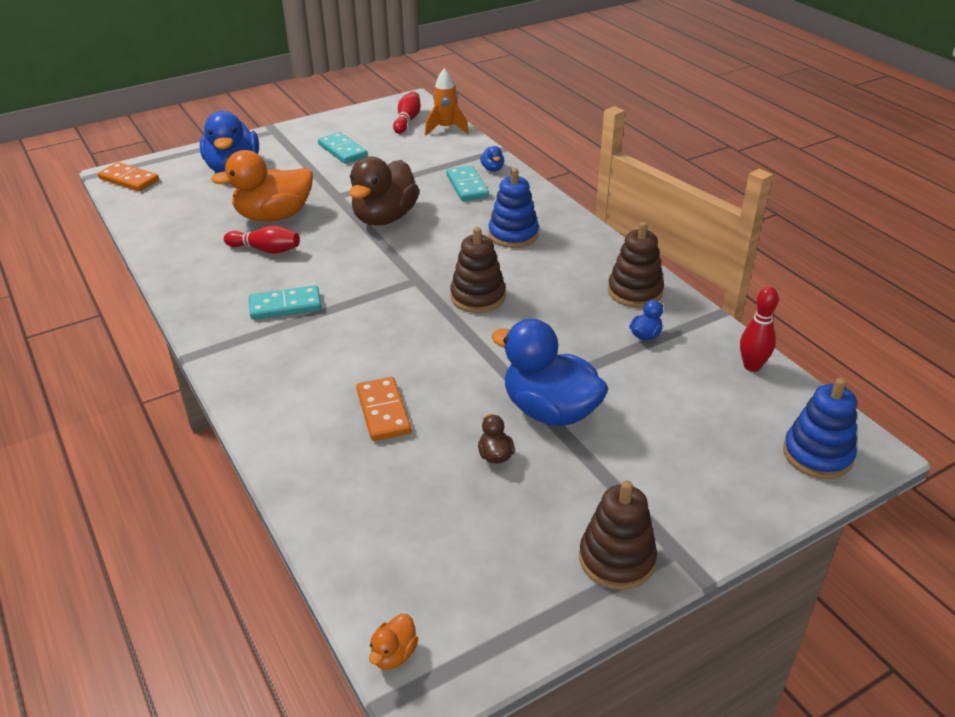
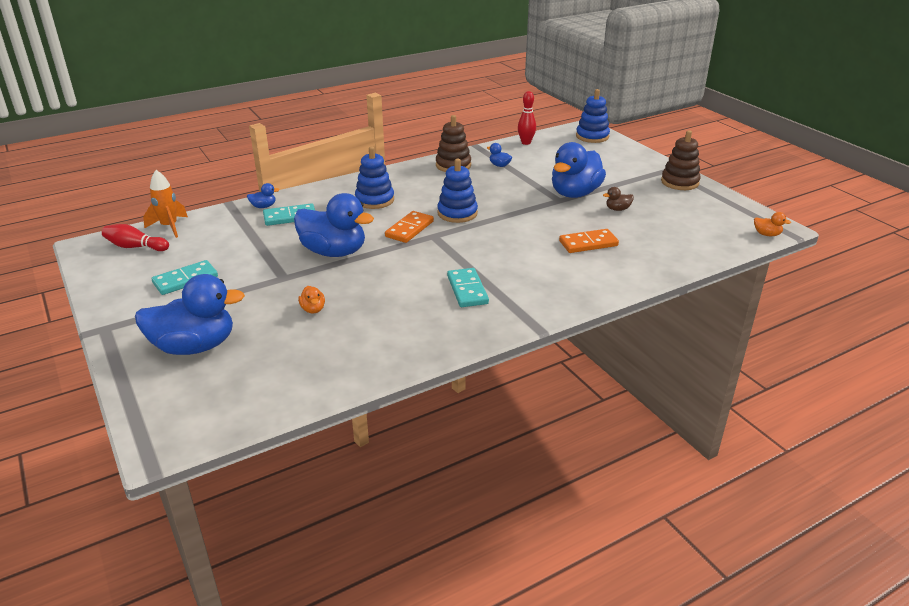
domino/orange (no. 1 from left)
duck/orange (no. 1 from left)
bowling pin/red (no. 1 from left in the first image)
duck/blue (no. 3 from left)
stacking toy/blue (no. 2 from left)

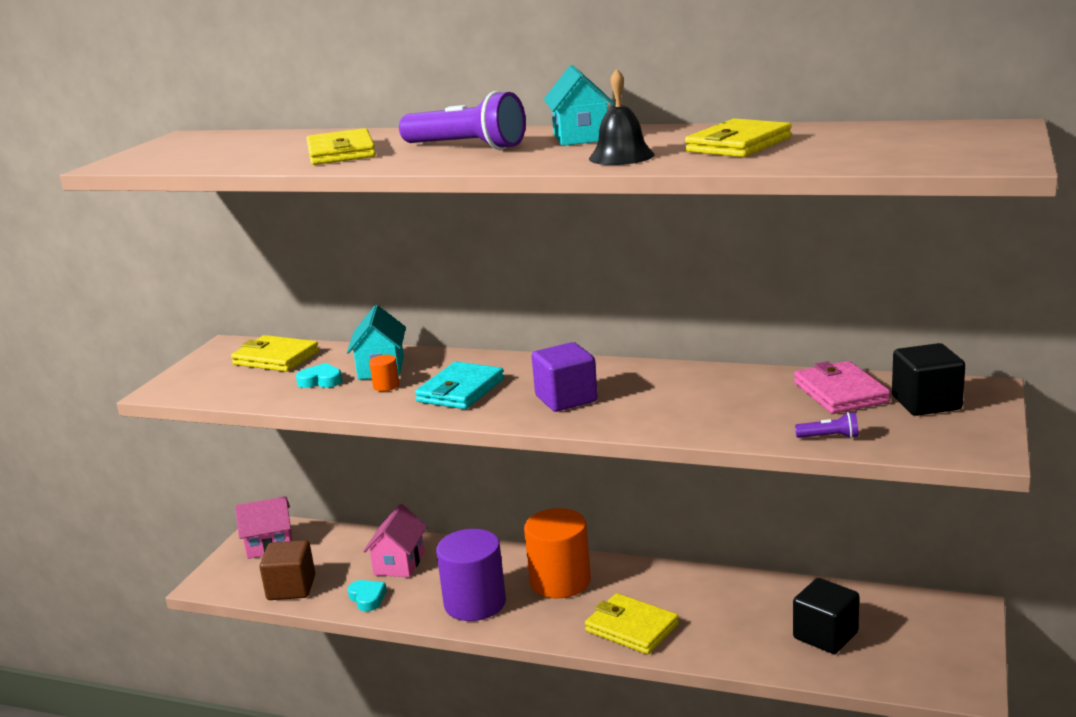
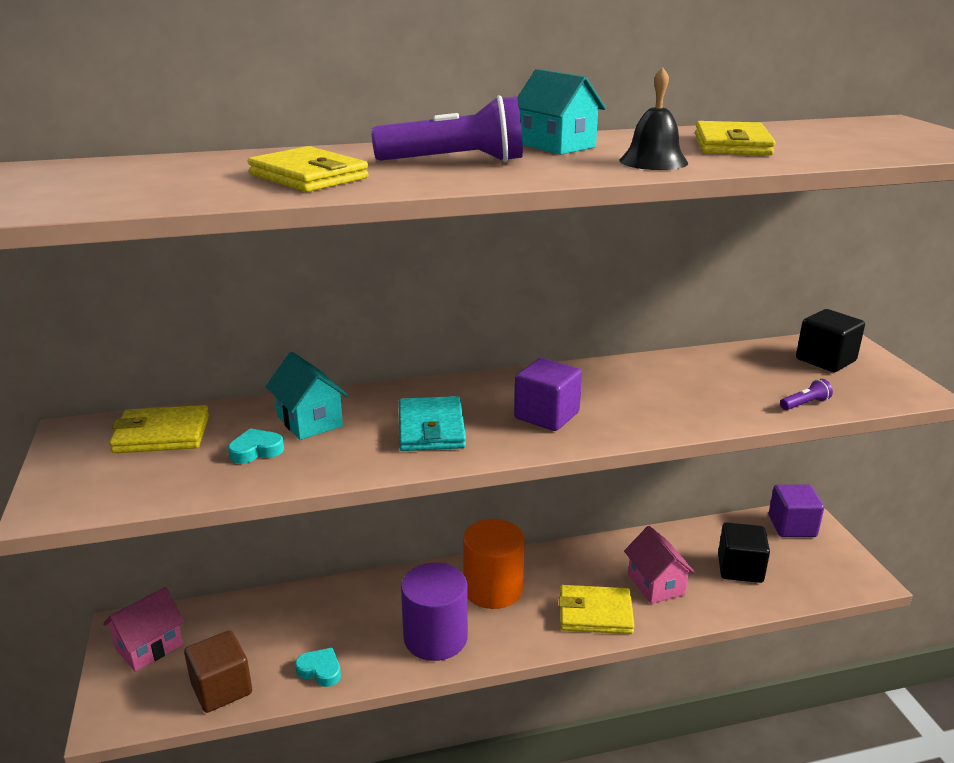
house/pink (no. 2 from left)
cylinder/orange (no. 1 from left in the first image)
wallet/pink
cube/purple (no. 2 from left)

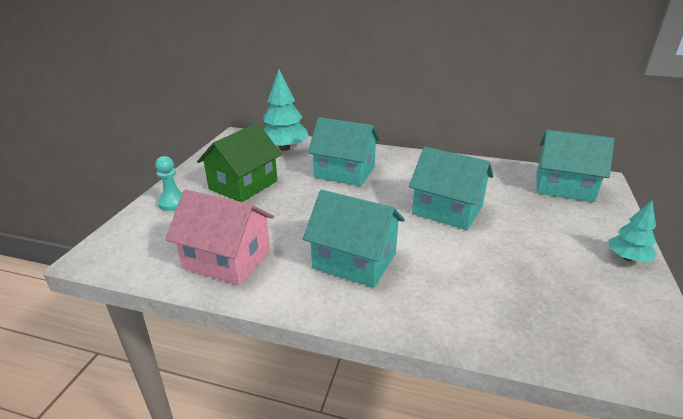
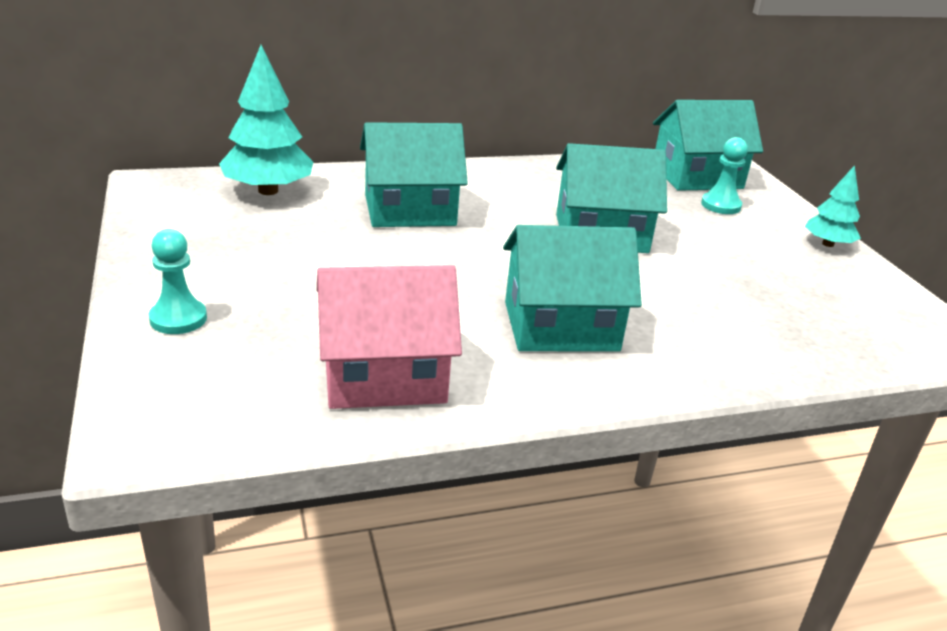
house/green
pawn/turquoise (no. 2 from left)

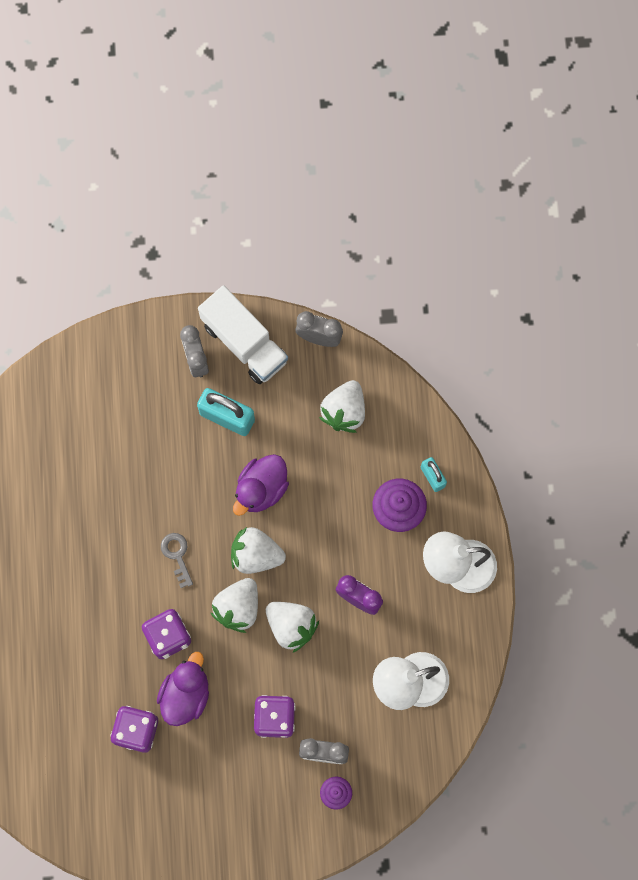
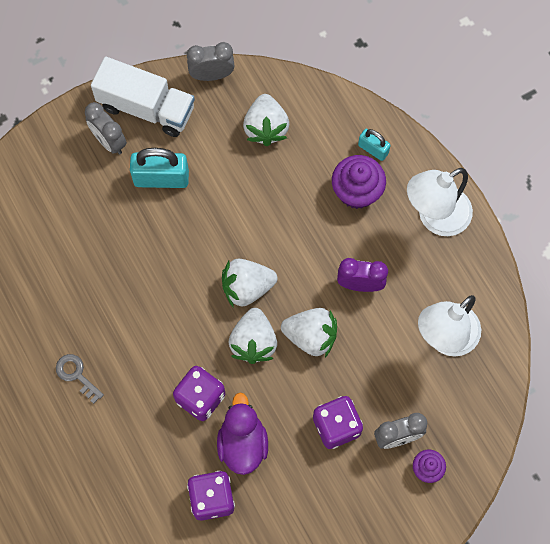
key/grey
duck/purple (no. 2 from left in the first image)

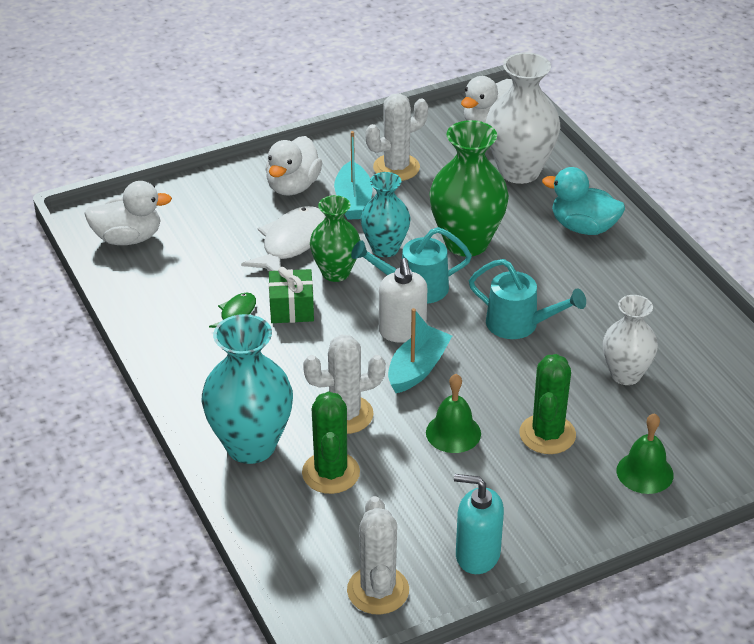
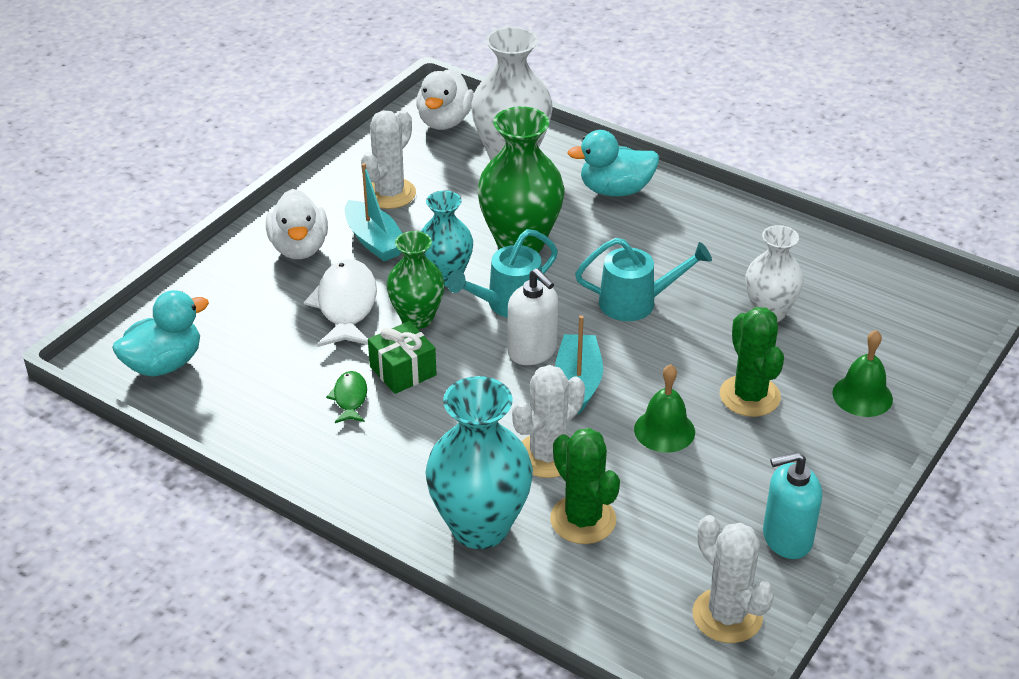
duck/turquoise (no. 1 from left)

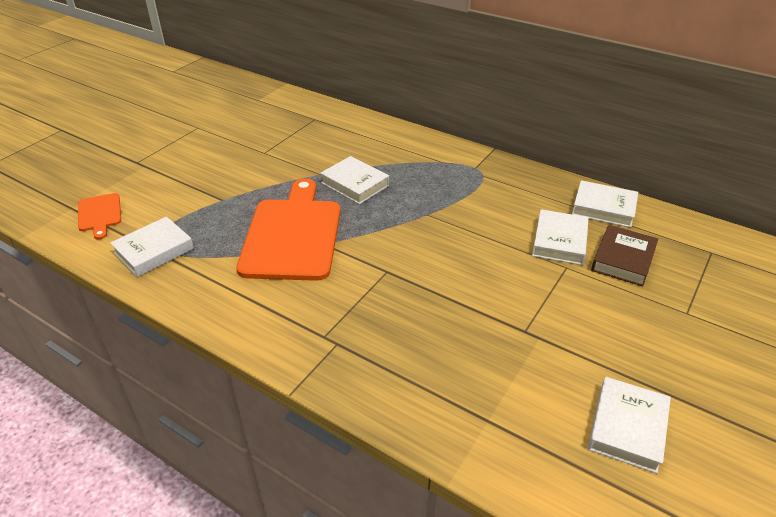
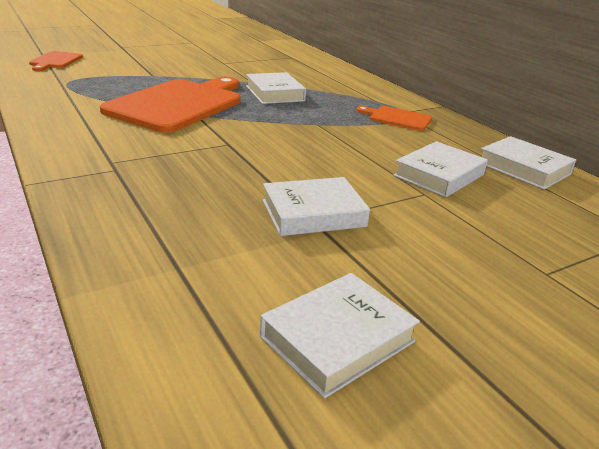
book/white (no. 2 from left)
book/brown
cutting board/orange (no. 3 from left)

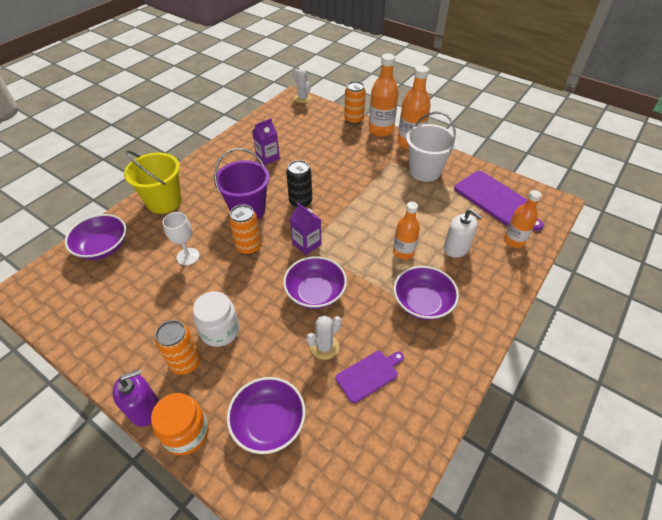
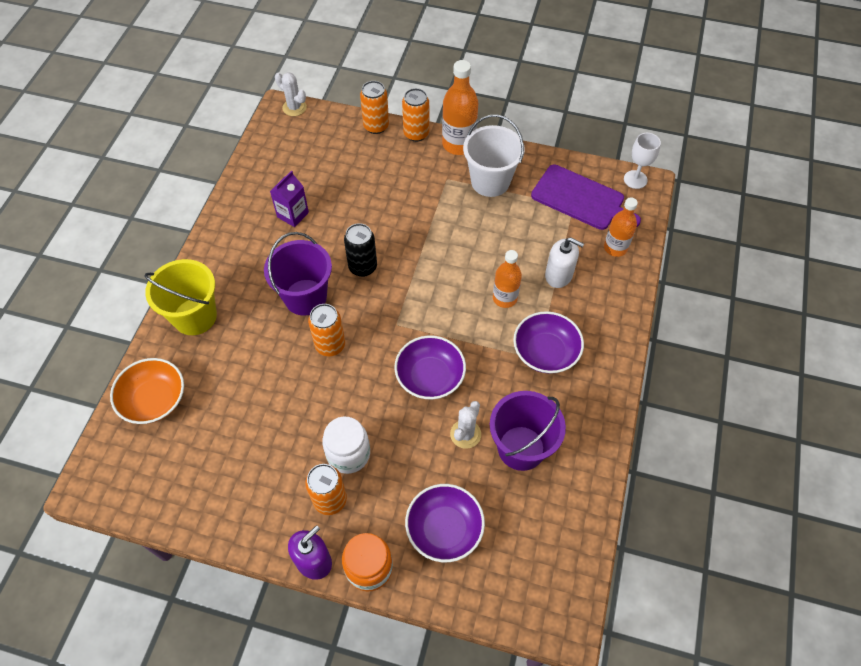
bowl/orange
goblet/white
carton/purple (no. 2 from left in the first image)
bucket/purple (no. 2 from left)
can/orange (no. 4 from left)

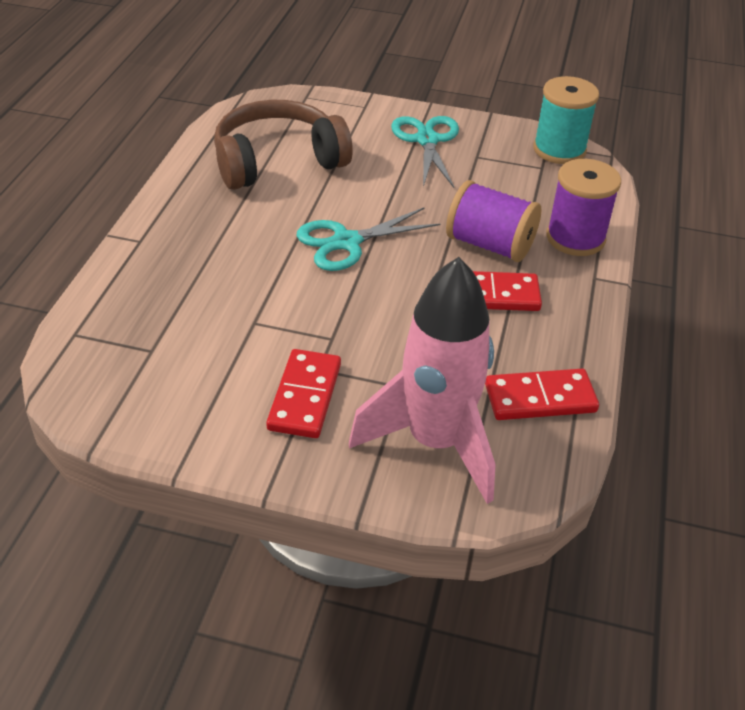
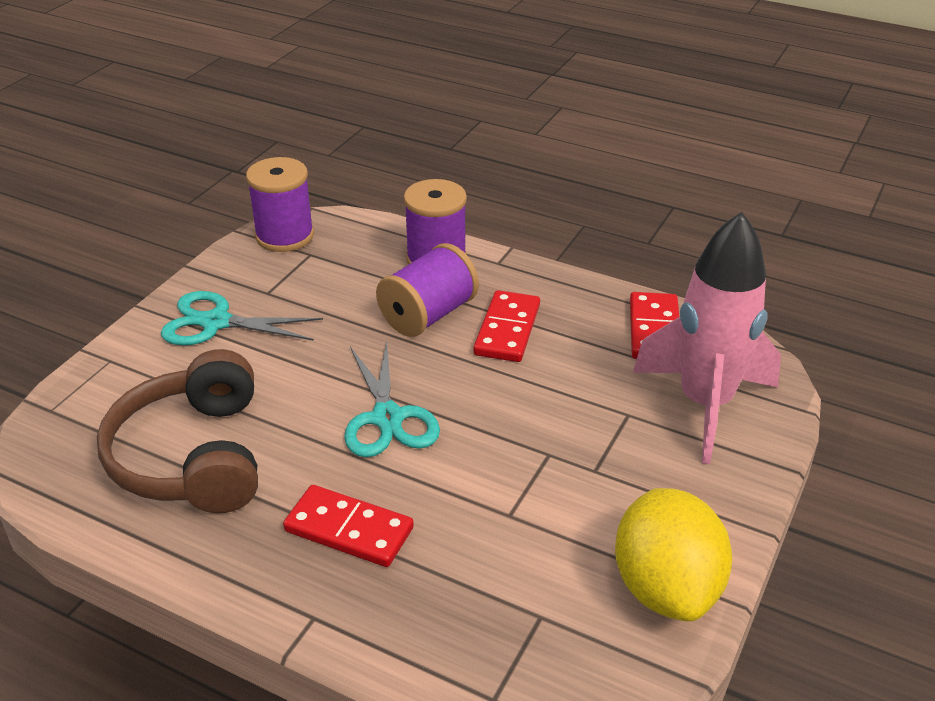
domino/red (no. 1 from left)
spool/purple (no. 1 from left)
lemon/yellow

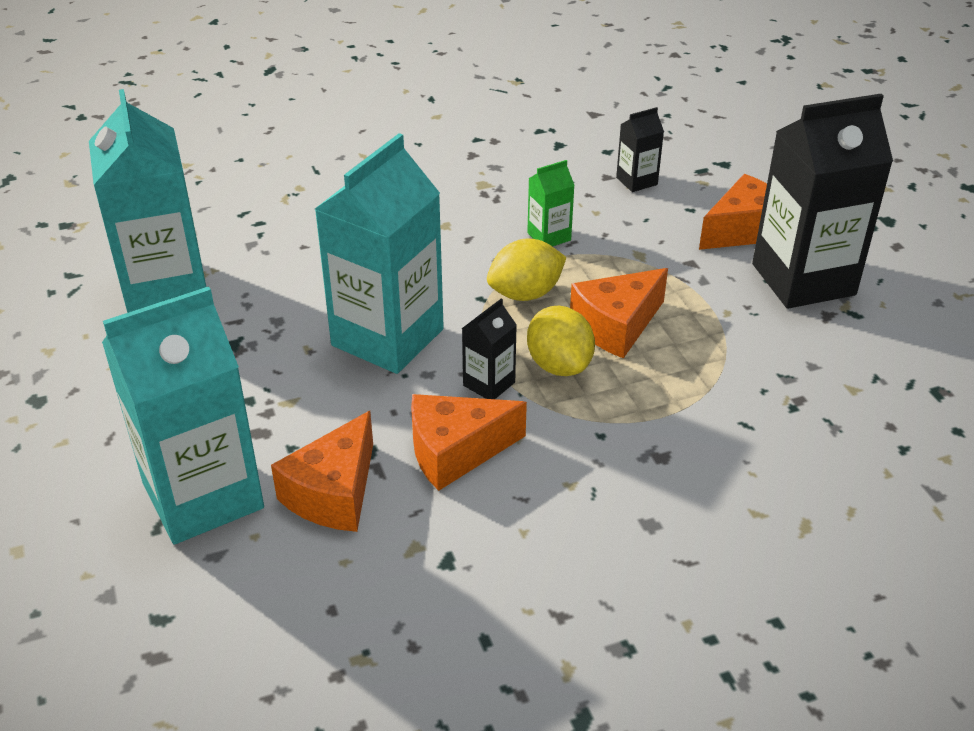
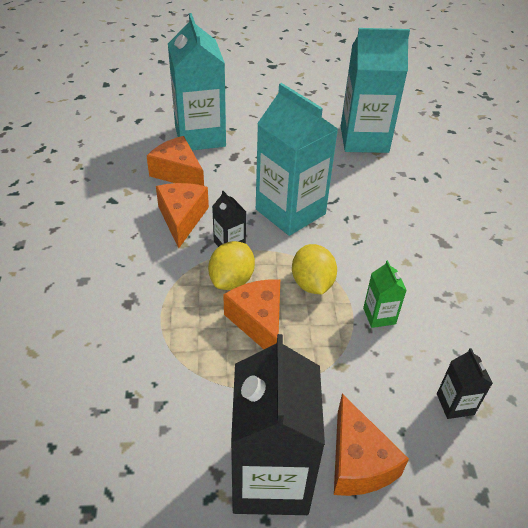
lemon/yellow (no. 1 from left)

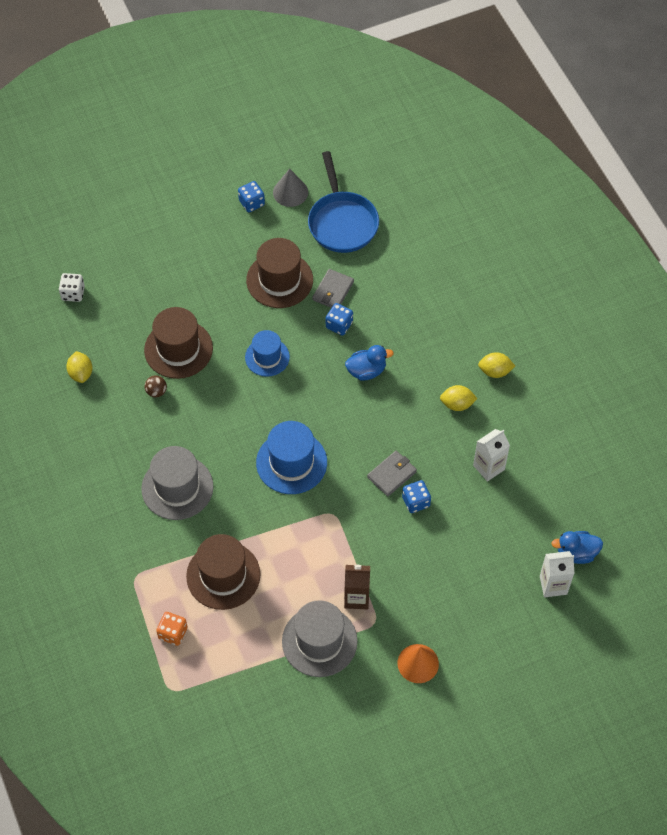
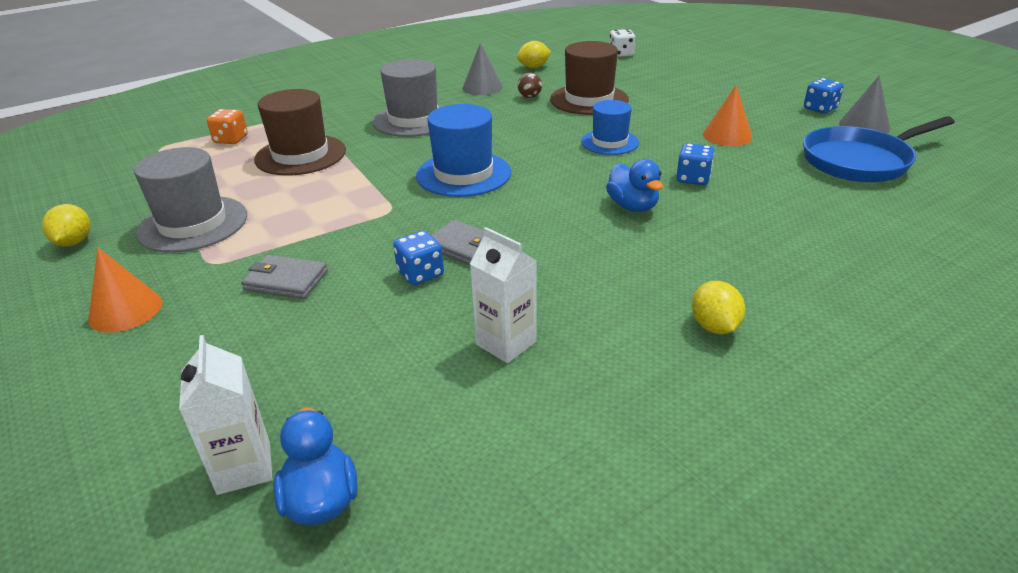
cone/orange (no. 2 from left)
wallet/grey (no. 1 from left)
carton/brown
lemon/yellow (no. 1 from left)
cone/grey (no. 1 from left)

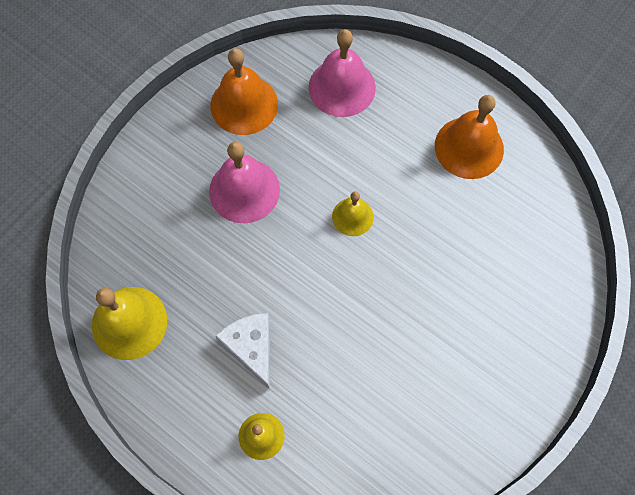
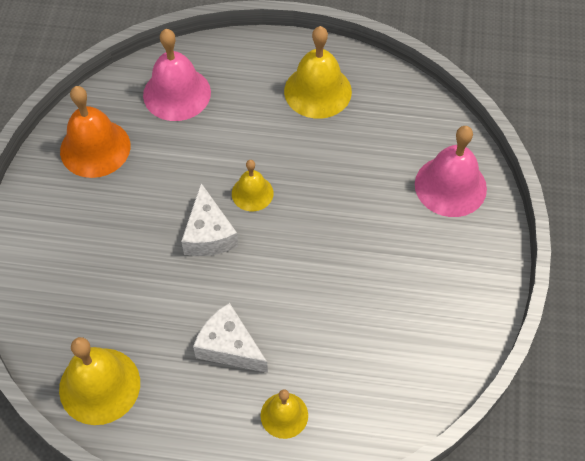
bell/pink (no. 2 from left)
bell/yellow (no. 4 from left)
cheese/white (no. 1 from left)

